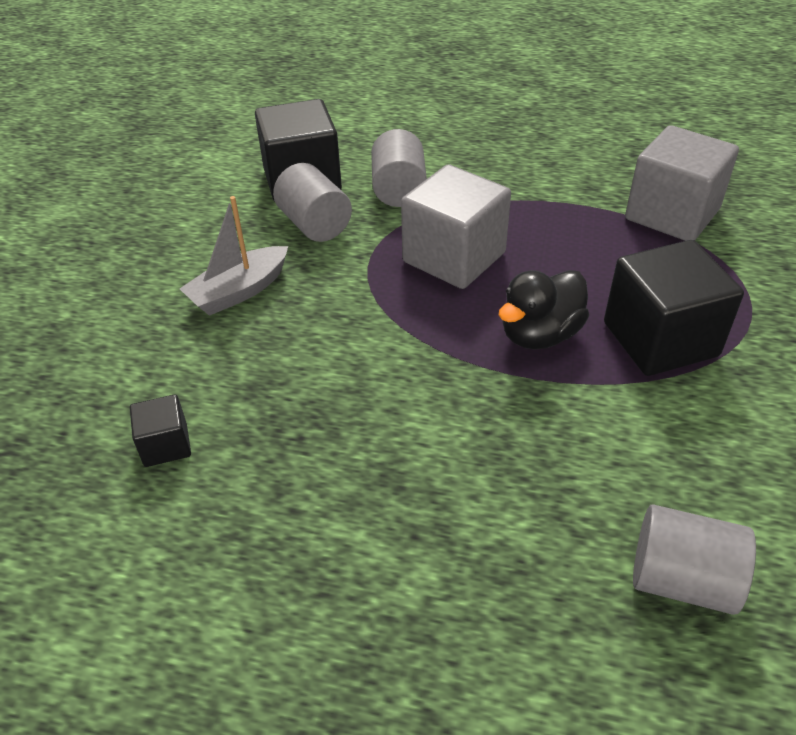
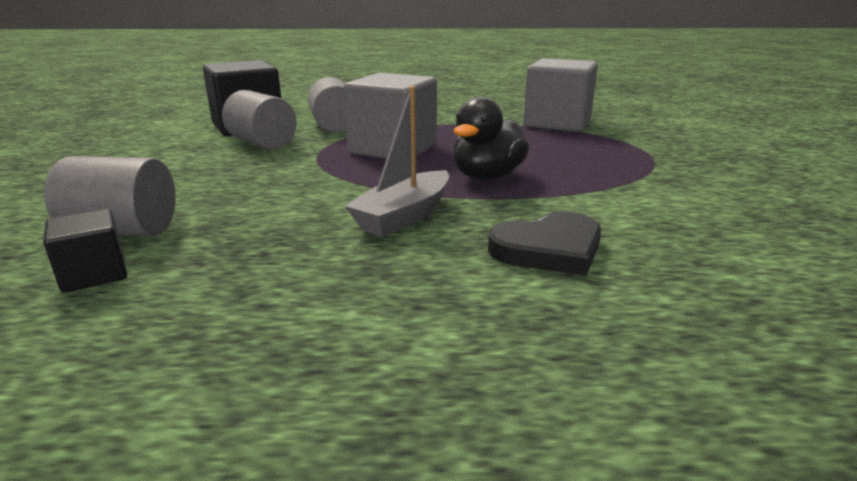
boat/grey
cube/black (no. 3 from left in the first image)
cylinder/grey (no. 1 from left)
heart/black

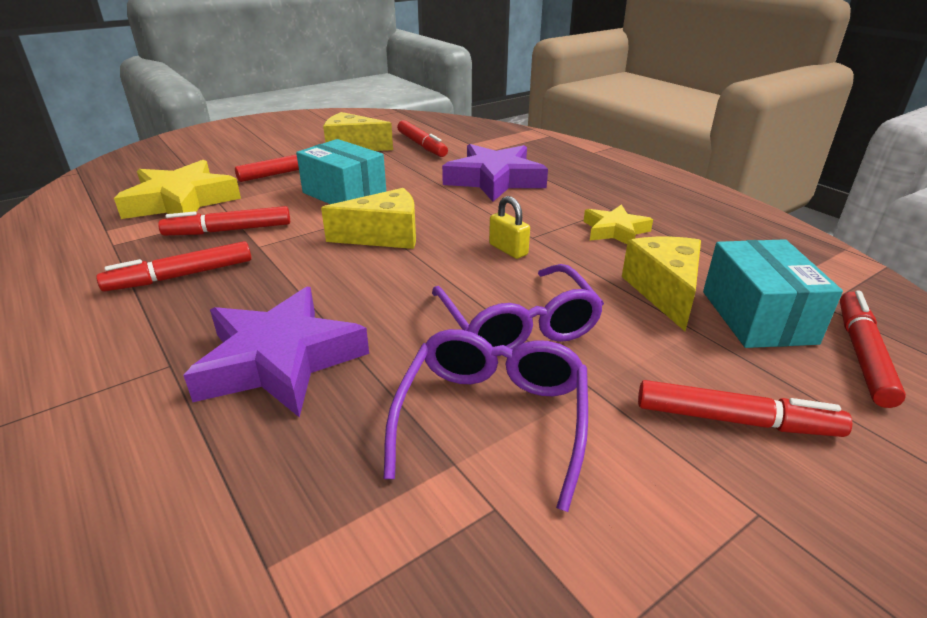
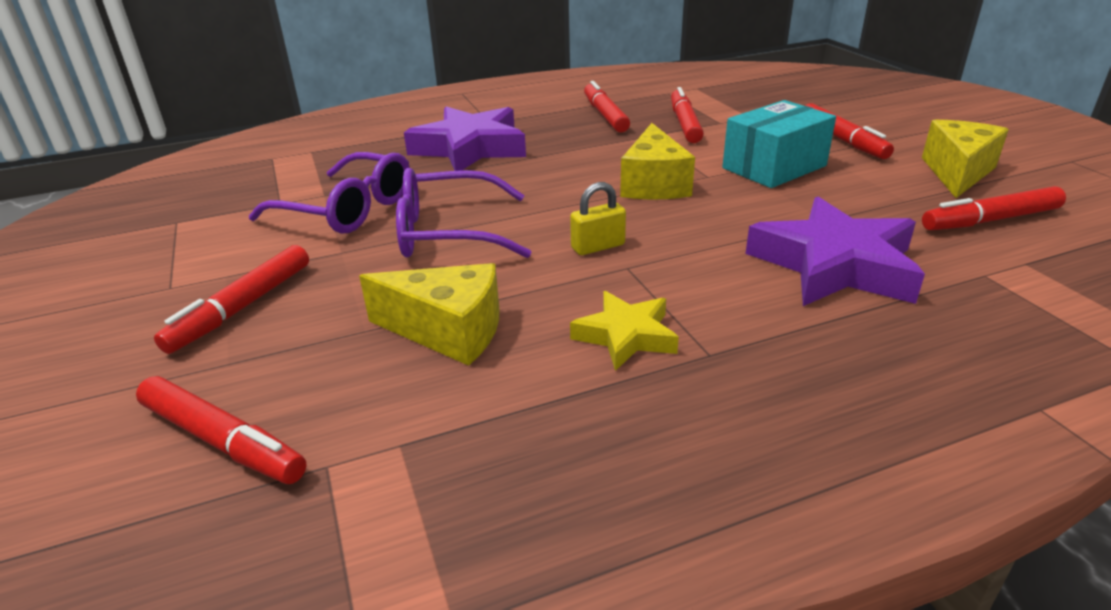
star/yellow (no. 1 from left in the first image)
box/turquoise (no. 2 from left in the first image)

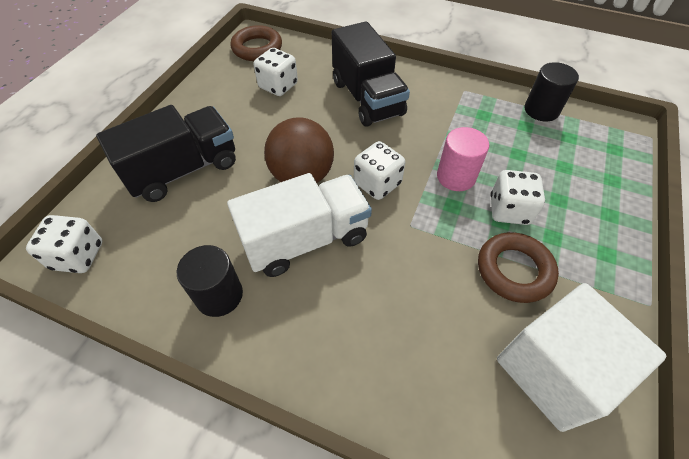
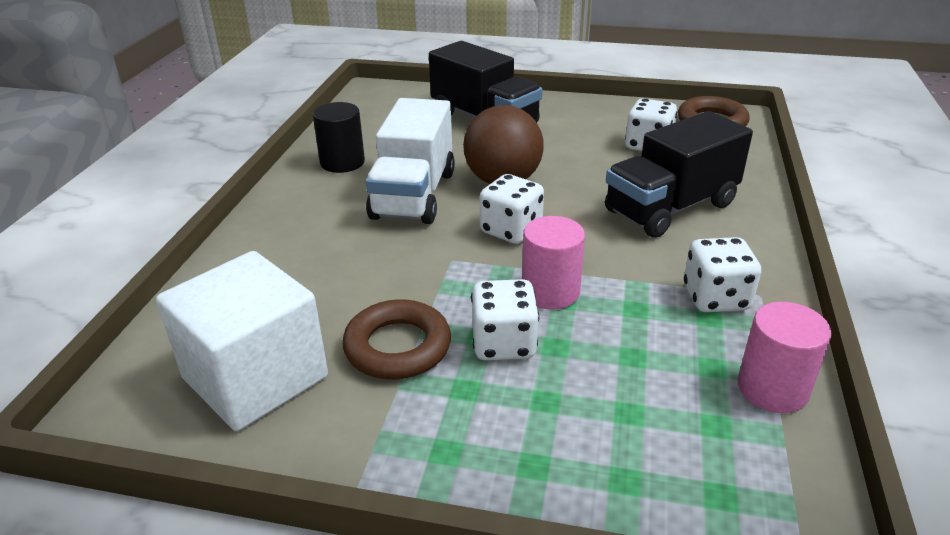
dice/white (no. 4 from left)
truck/white
cylinder/pink (no. 2 from left)

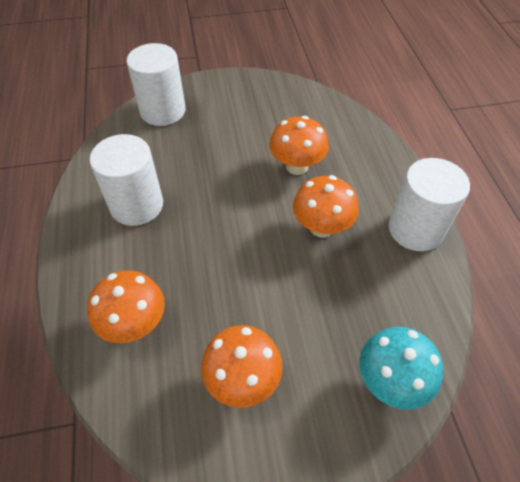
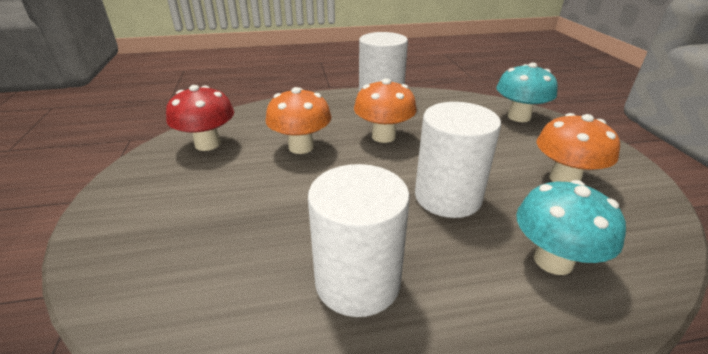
mushroom/turquoise (no. 2 from left)
cylinder/white (no. 3 from left)
mushroom/red

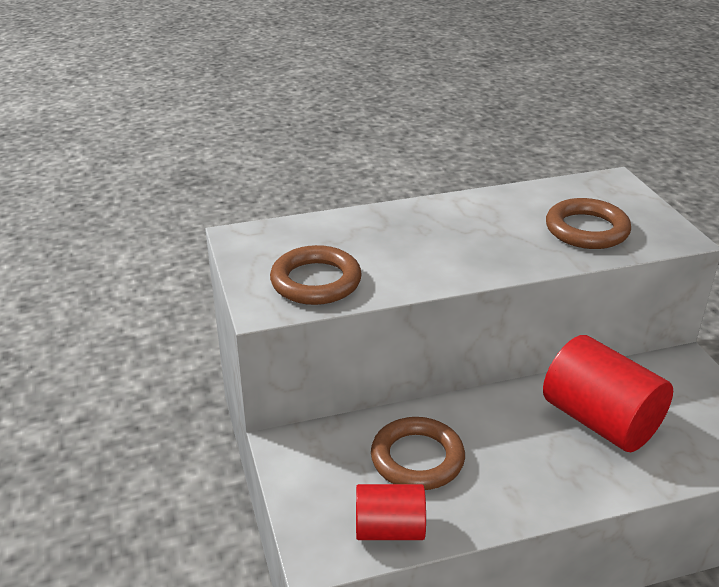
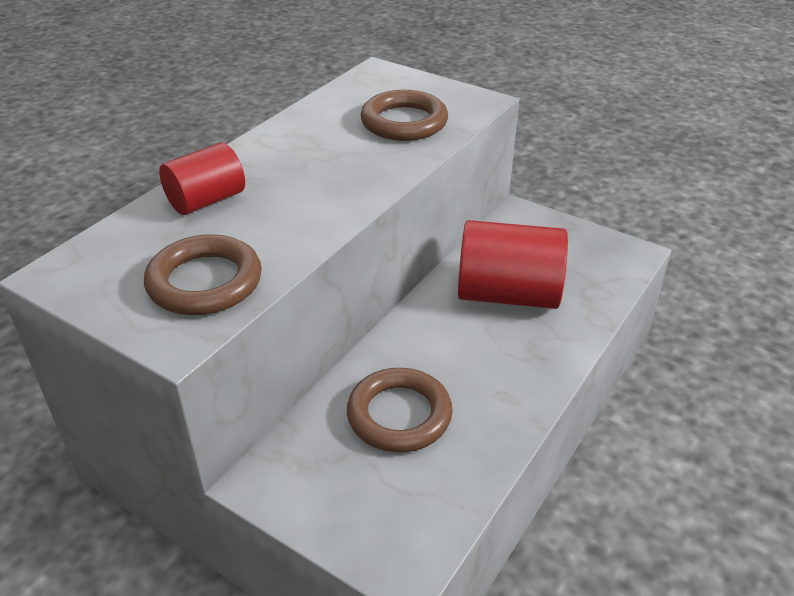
cylinder/red (no. 1 from left)

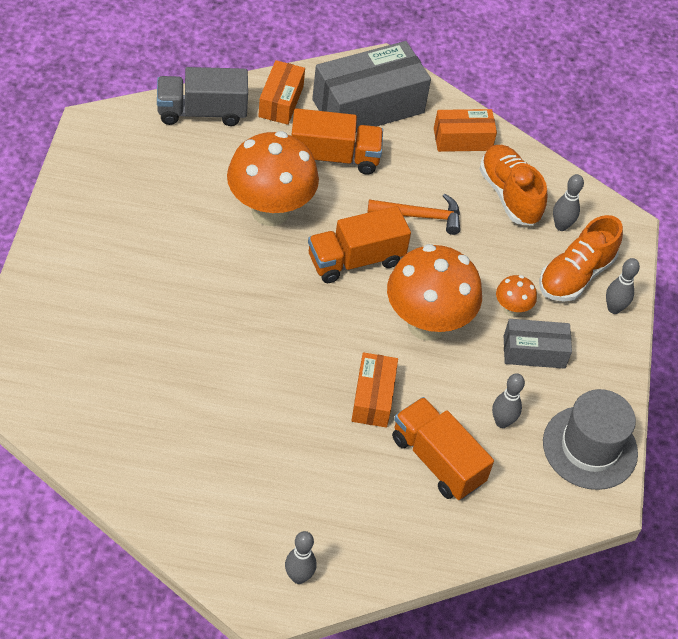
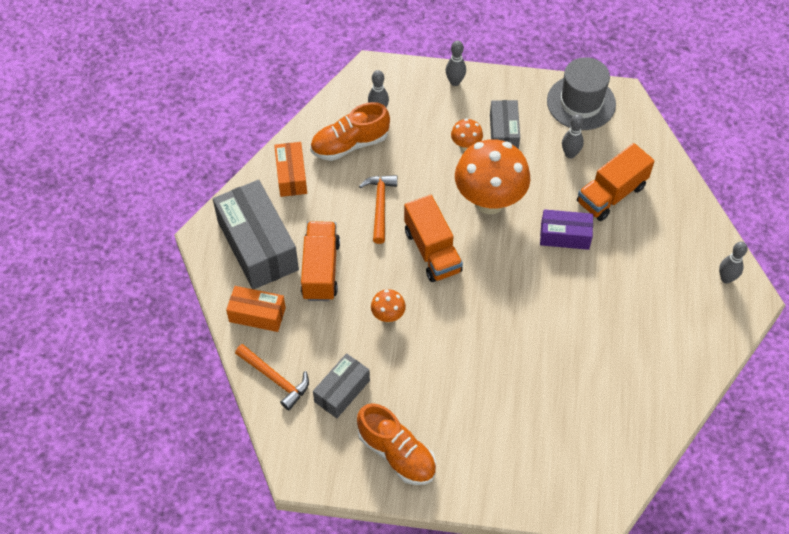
hammer/orange (no. 1 from left)
mushroom/orange (no. 1 from left)
box/purple
shoe/orange (no. 2 from left)
box/grey (no. 2 from left)

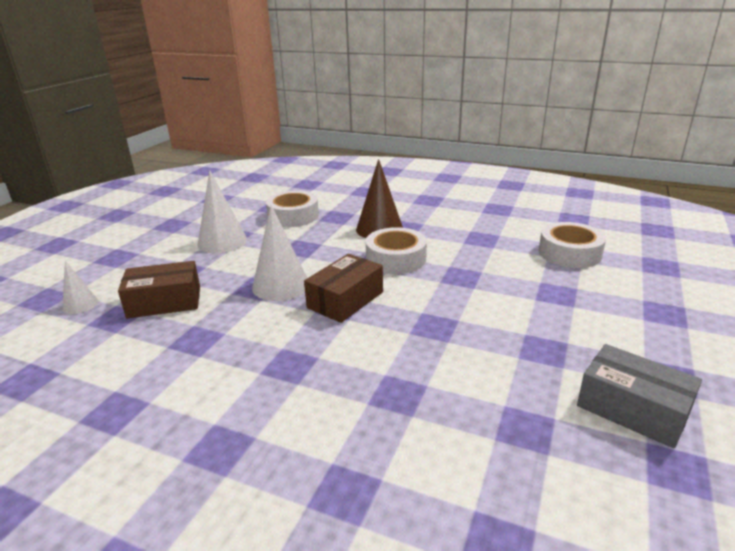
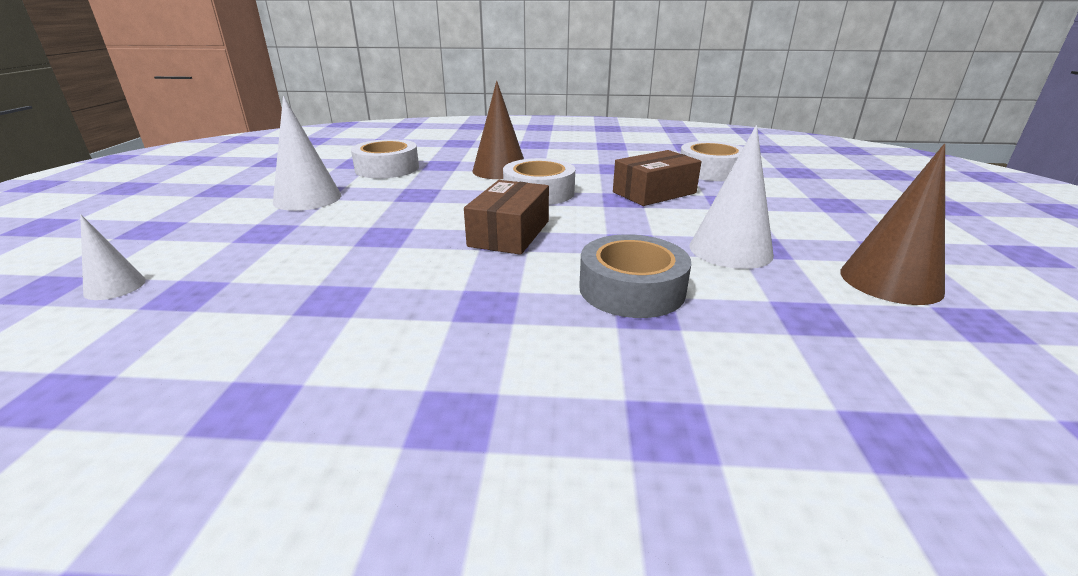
box/brown (no. 2 from left)
cone/white (no. 3 from left)
cone/brown (no. 2 from left)
tape/grey

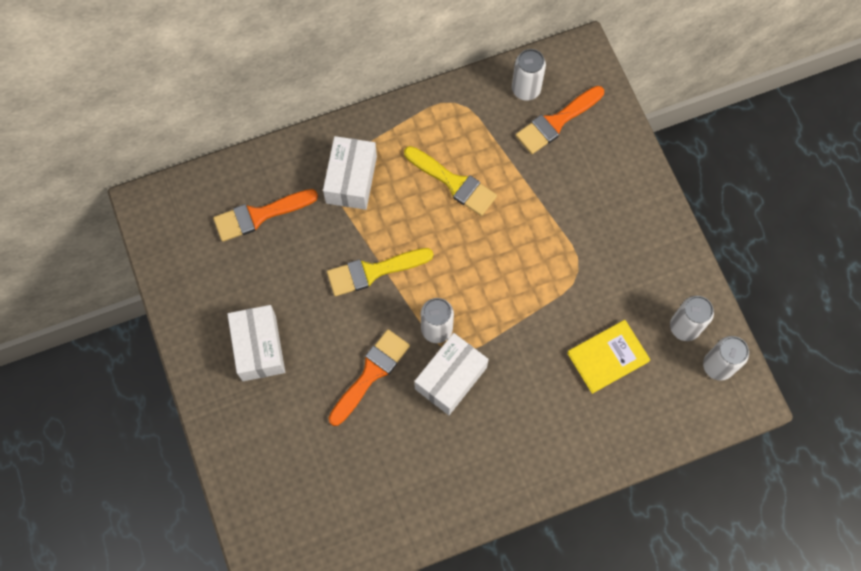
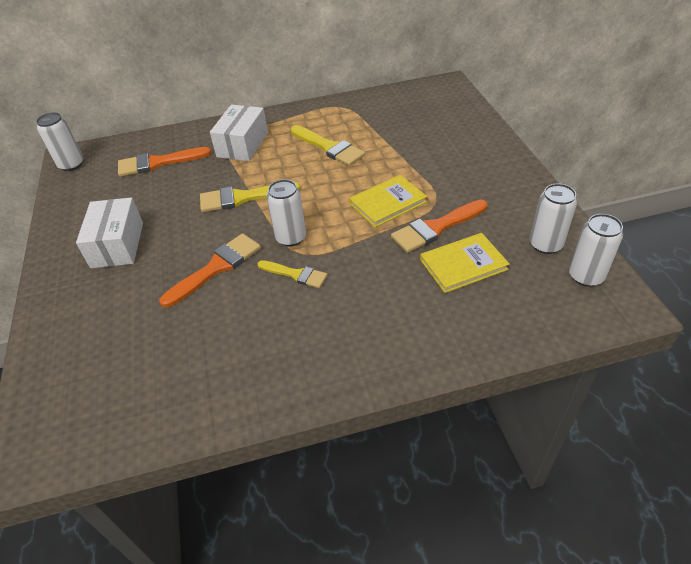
brush/yellow (no. 2 from left)
can/white (no. 1 from left)
brush/orange (no. 3 from left)
book/yellow (no. 1 from left)

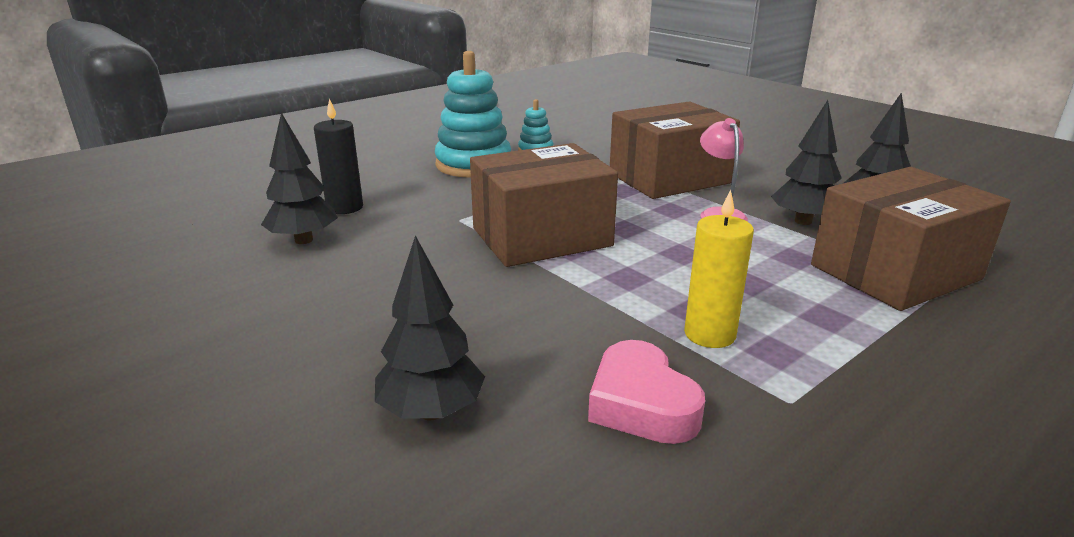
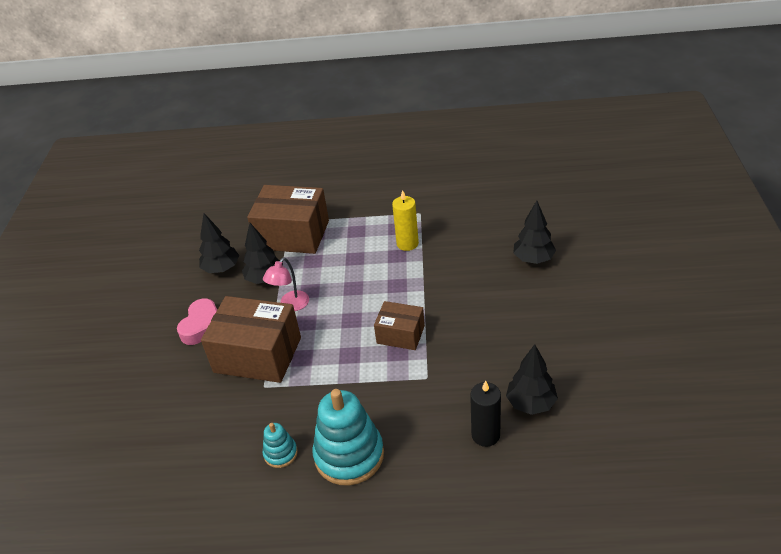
box/brown (no. 3 from left)
heart/pink

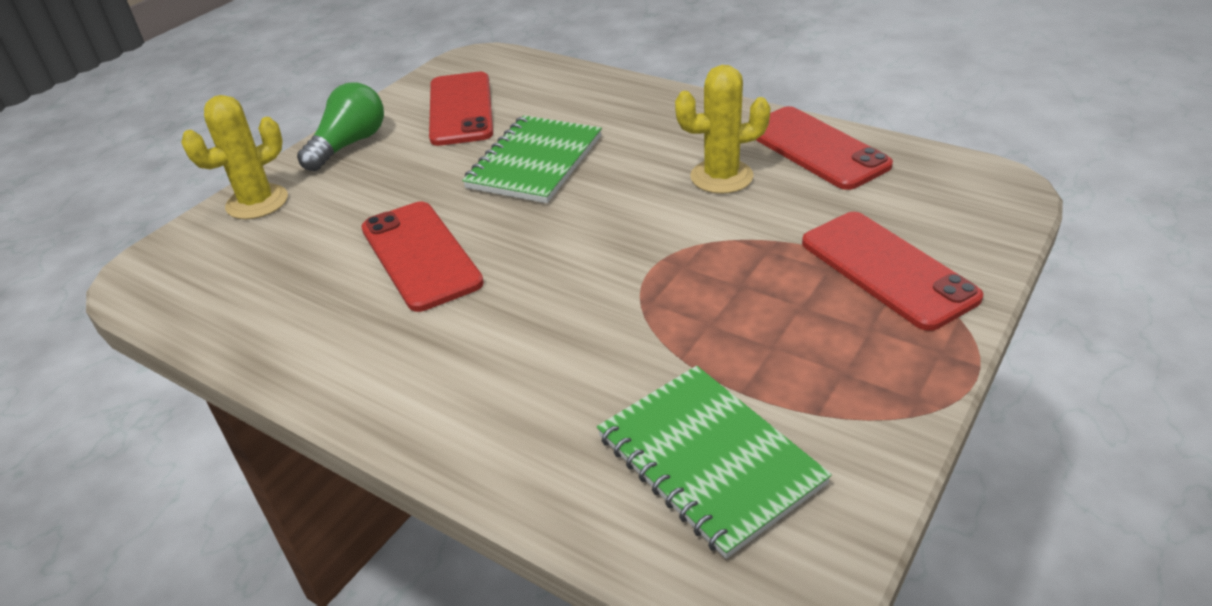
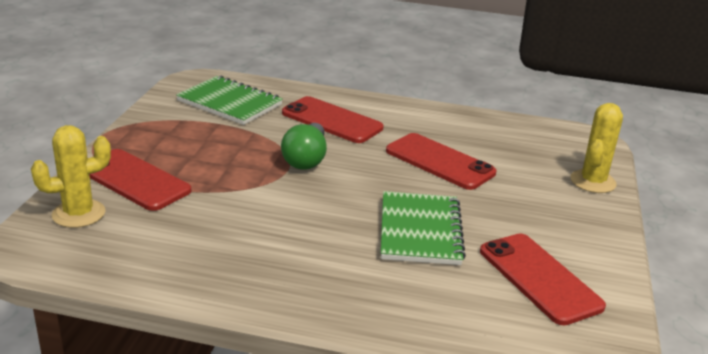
light bulb/green
cactus/yellow (no. 1 from left)
phone/red (no. 2 from left)

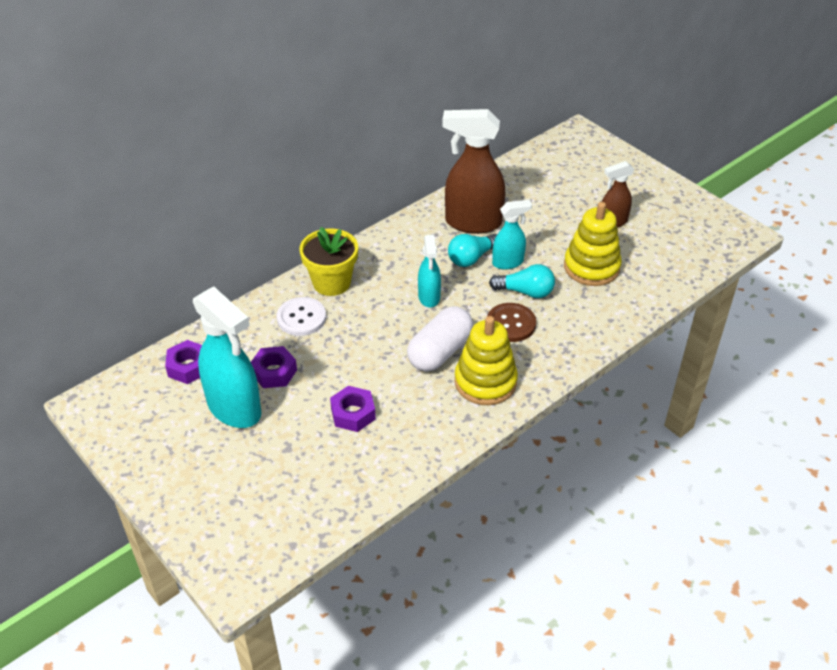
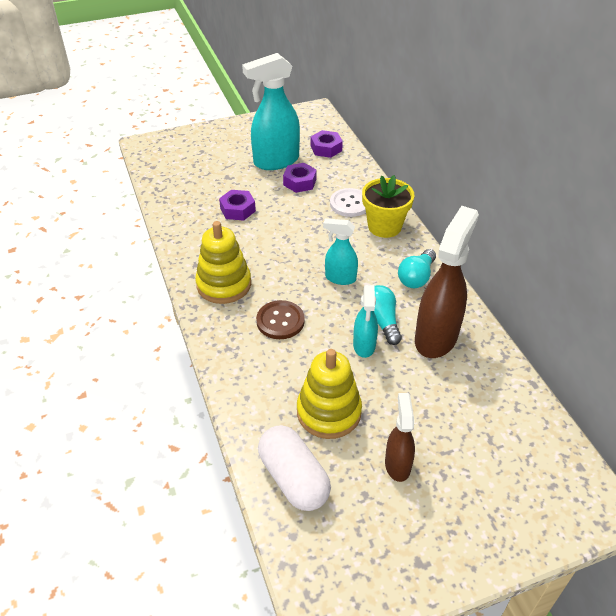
capsule/white
light bulb/turquoise (no. 2 from left)

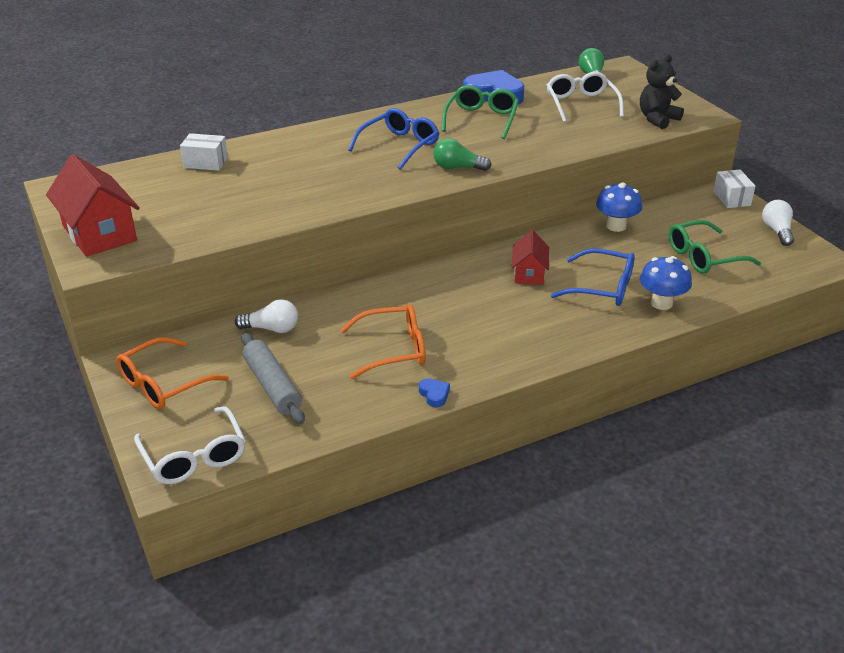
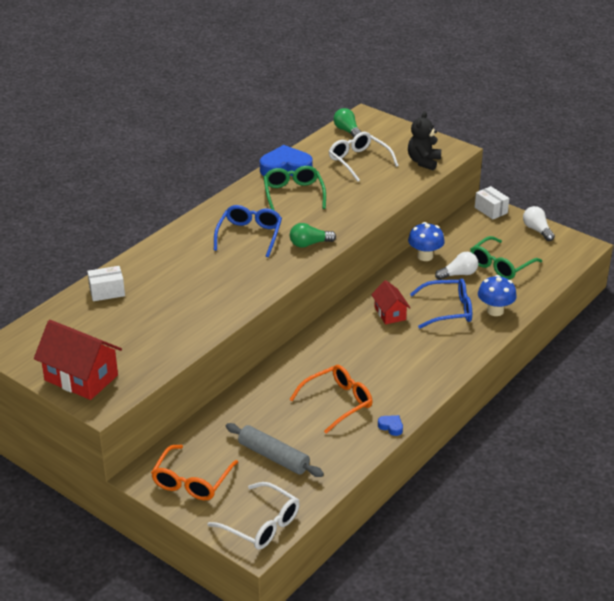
light bulb/white (no. 1 from left)

